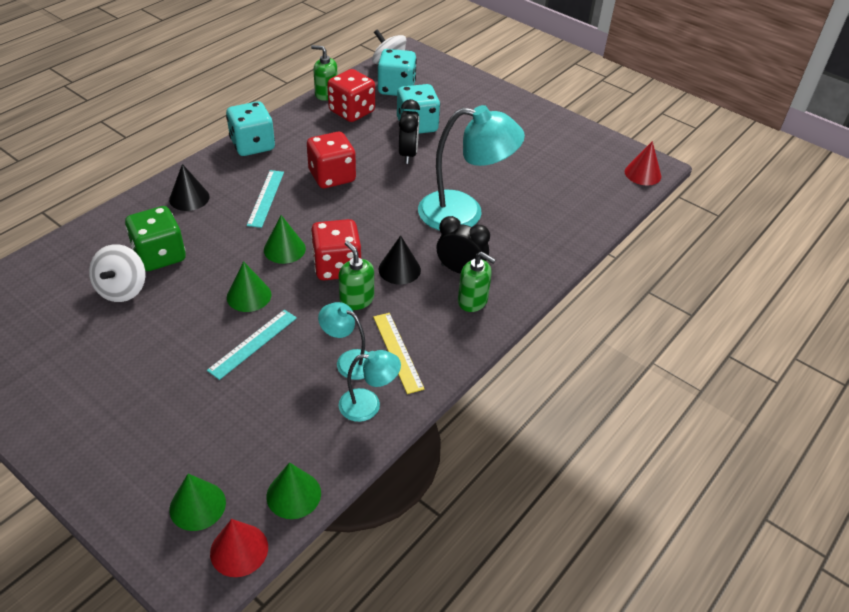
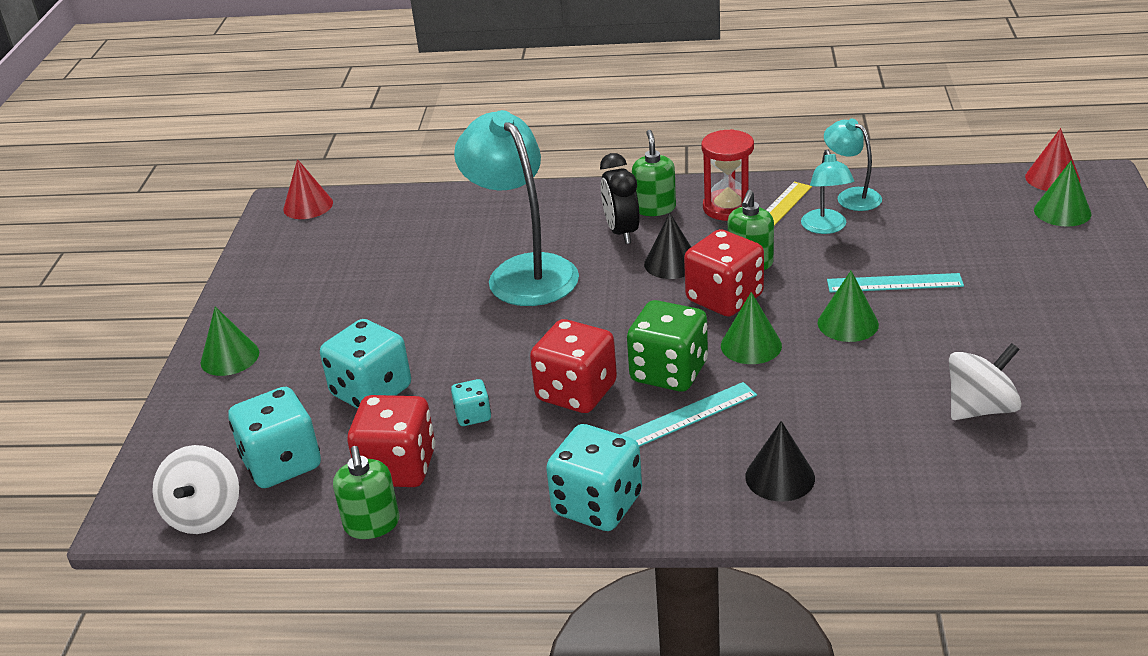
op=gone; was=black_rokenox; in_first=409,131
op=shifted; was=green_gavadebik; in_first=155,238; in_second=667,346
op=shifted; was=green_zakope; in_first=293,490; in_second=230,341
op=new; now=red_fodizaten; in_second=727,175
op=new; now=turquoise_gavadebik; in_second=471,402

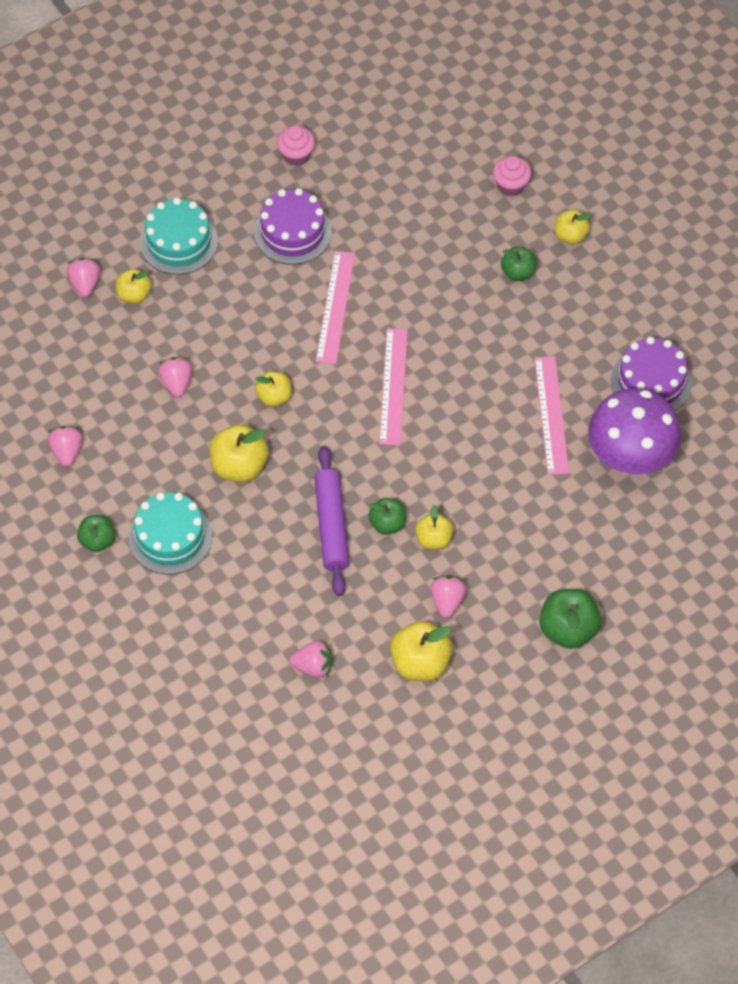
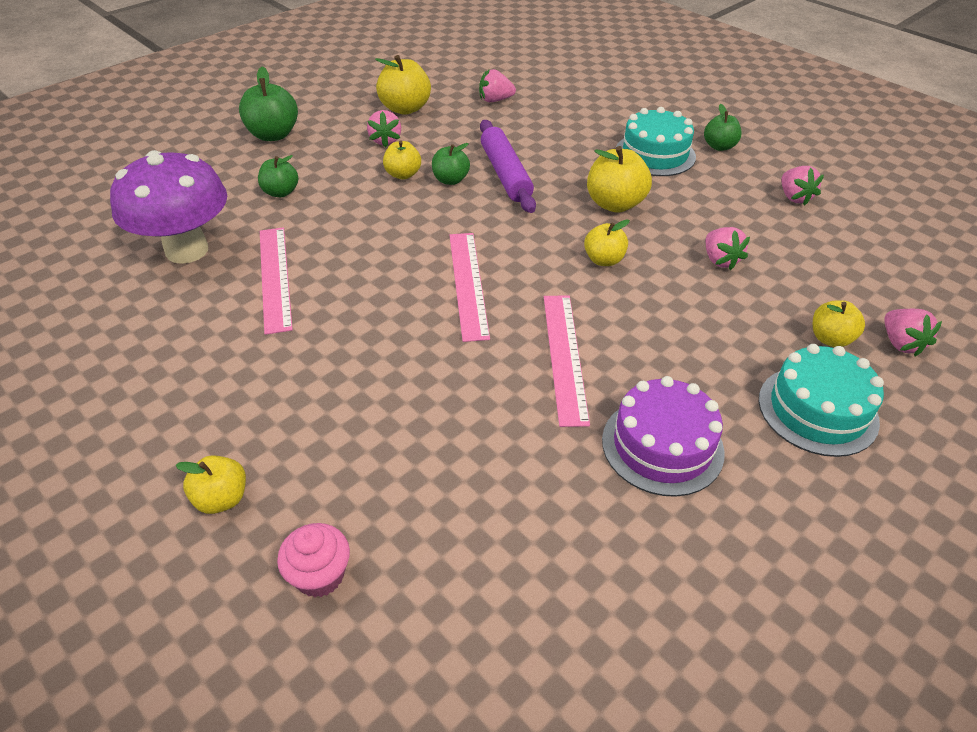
op=gone; was=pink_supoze; in_first=296,146
op=shifted; was=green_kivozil; in_first=518,263; in_second=278,176
op=gone; was=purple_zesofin; in_first=651,374

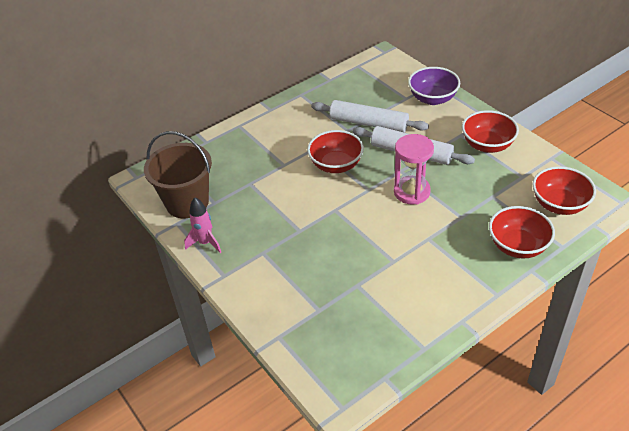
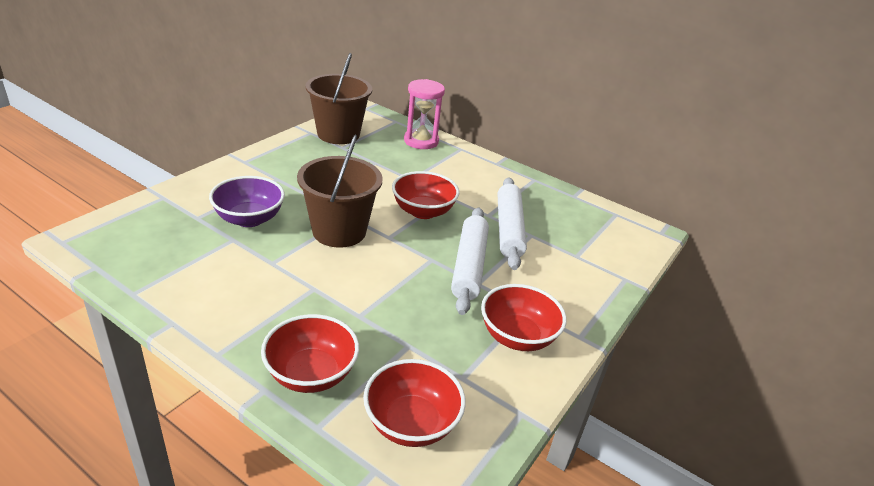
op=shifted; was=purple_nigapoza; in_first=434,86; in_second=247,201
op=shifted; was=pink_fodizaten; in_first=414,169; in_second=424,114
op=gone; was=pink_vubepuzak; in_first=202,225
op=new; now=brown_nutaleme; in_second=340,191

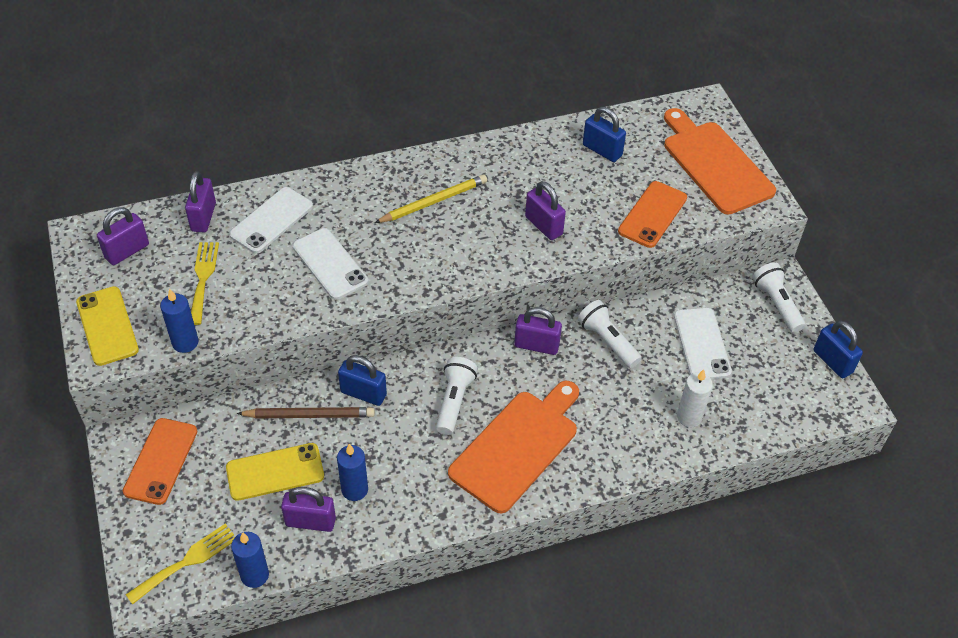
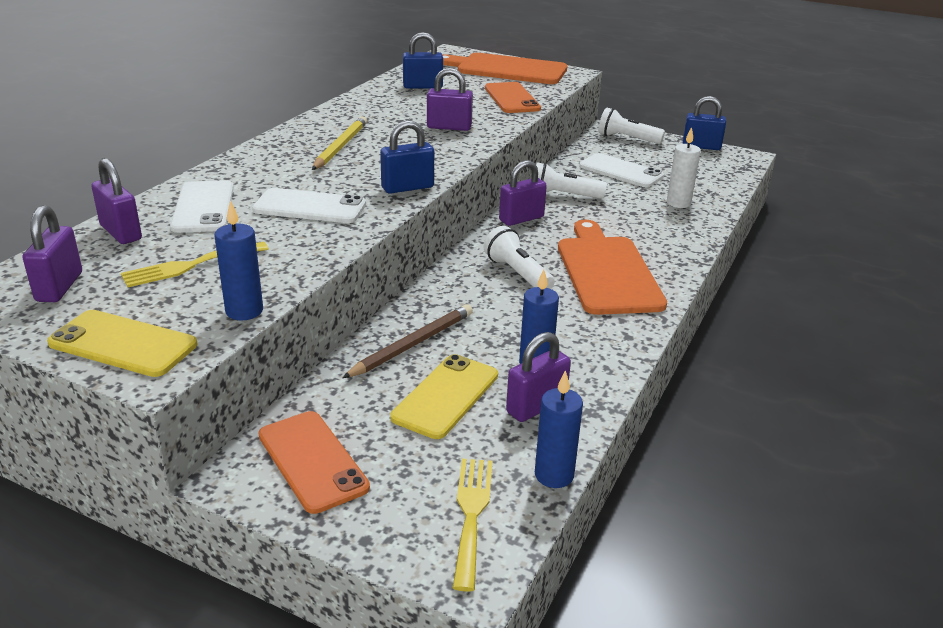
op=rotated; was=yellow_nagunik; in_first=205,283; in_second=195,264; clockwise=-75
op=shifted; was=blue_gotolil; in_first=362,380; in_second=407,157

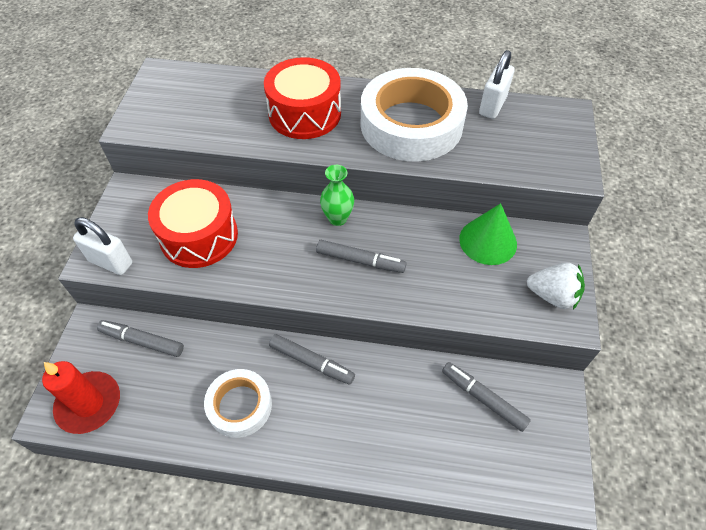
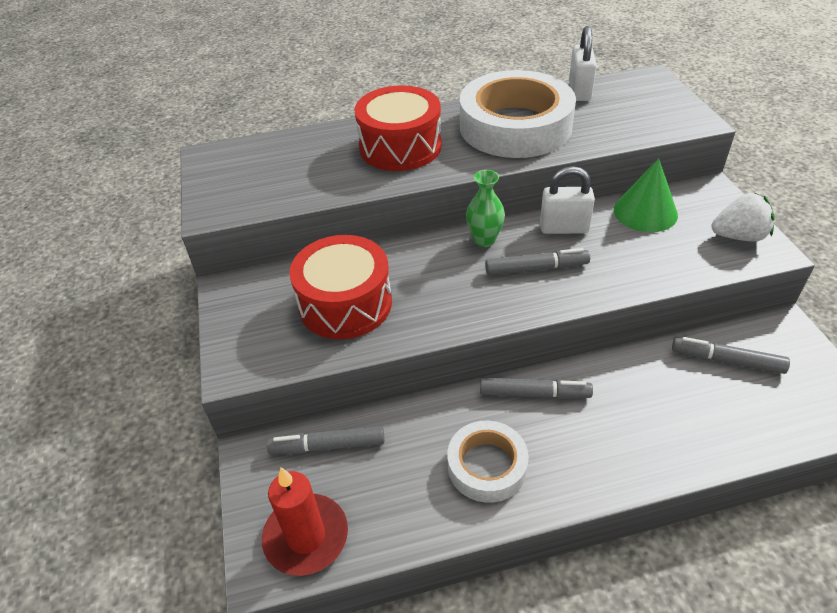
op=shifted; was=white_gotolil; in_first=102,246; in_second=567,200

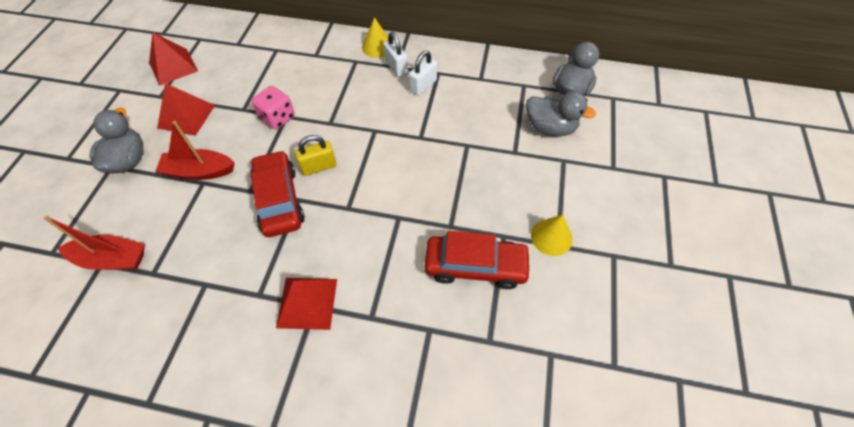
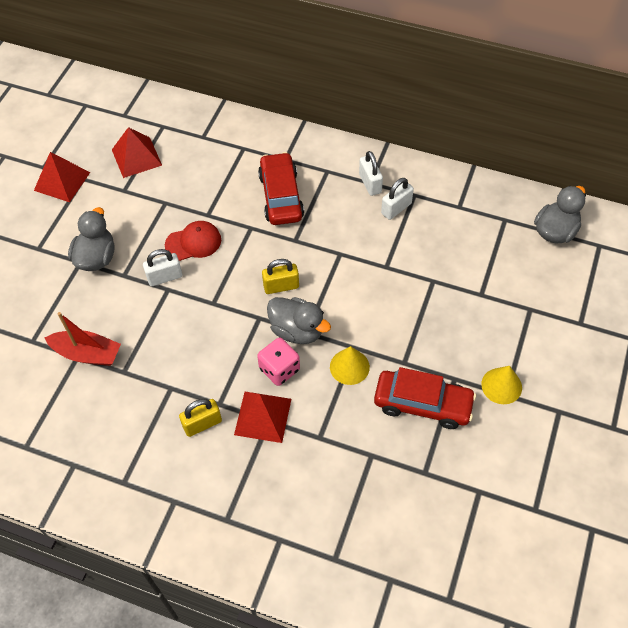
op=shifted; was=yellow_zakope; in_first=375,37; in_second=350,365
op=shifted; was=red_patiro; in_first=186,109; in_second=62,177
op=shifted; was=pink_gavadebik; in_first=273,108; in_second=278,362
op=shifted; was=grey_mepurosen; in_first=561,114; in_second=299,320
op=swapped; was=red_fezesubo; now=white_gotolil; in_first=195,150; in_second=162,267
op=shifted; was=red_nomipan; in_first=277,193; in_second=281,188
op=new; now=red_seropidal; in_second=193,241
op=new; now=yellow_gotolil; in_second=200,418

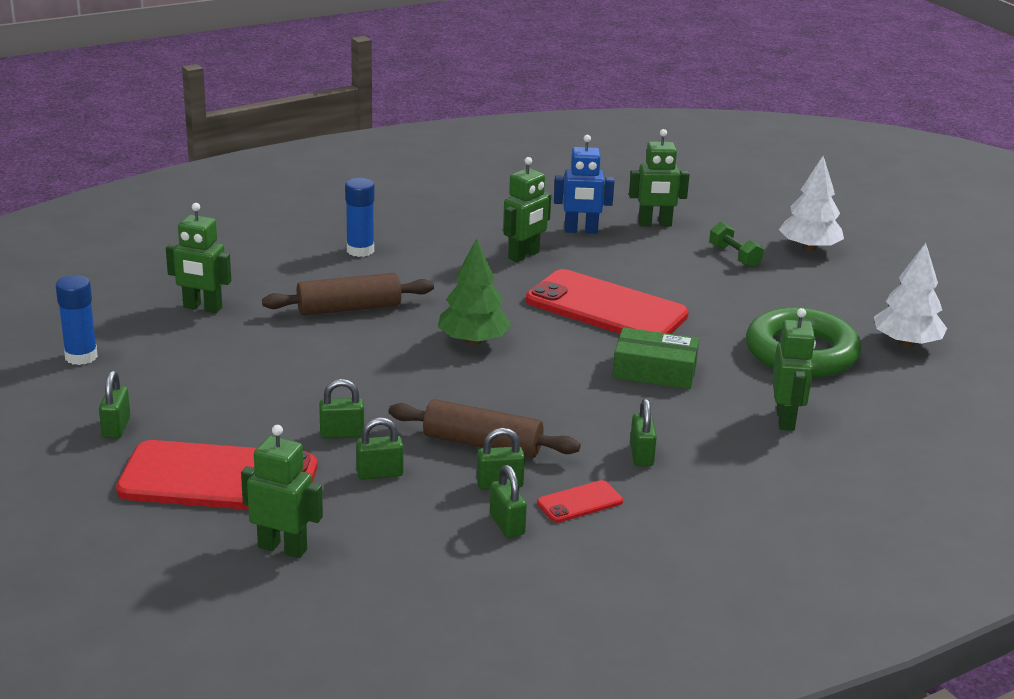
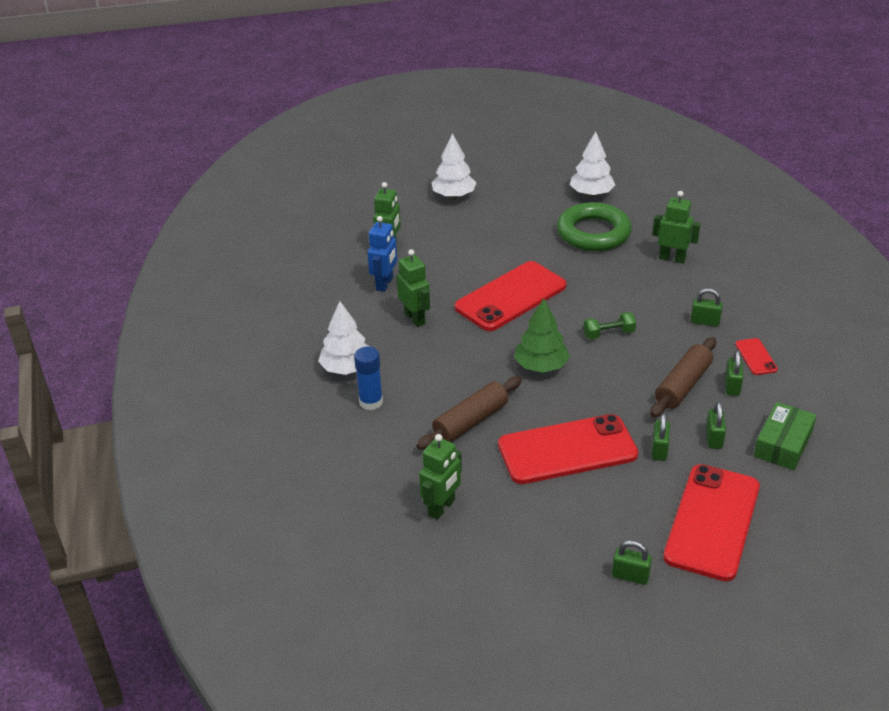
op=shifted; was=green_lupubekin; in_first=736,245; in_second=609,325
op=rotated; was=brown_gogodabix; in_first=348,294; in_second=469,413; clockwise=45
op=gone; was=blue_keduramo; in_first=77,320
op=shifted; was=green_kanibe; in_first=656,358; in_second=785,436
op=gone; was=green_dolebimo; in_first=282,491
op=gone; was=green_gotolil; in_first=508,501
op=new; now=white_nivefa; in_second=344,338
op=new; now=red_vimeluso; in_second=568,449

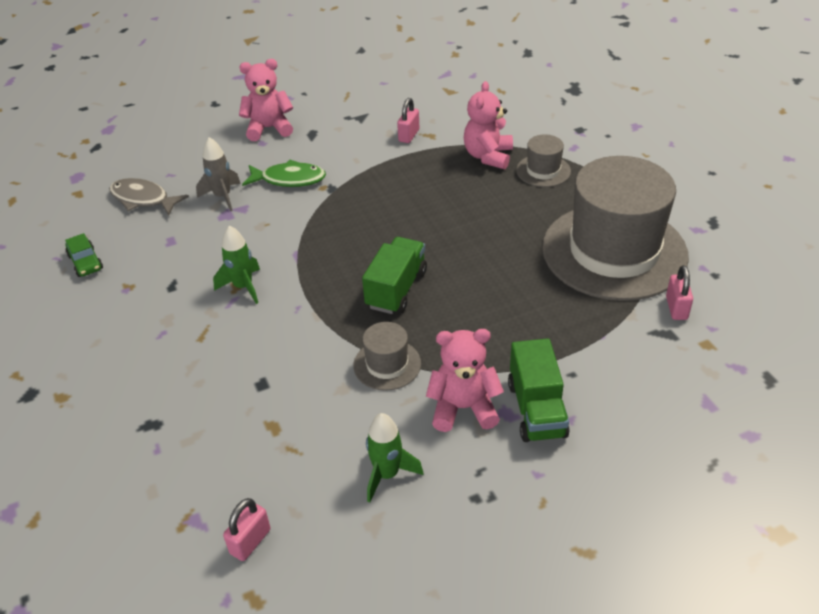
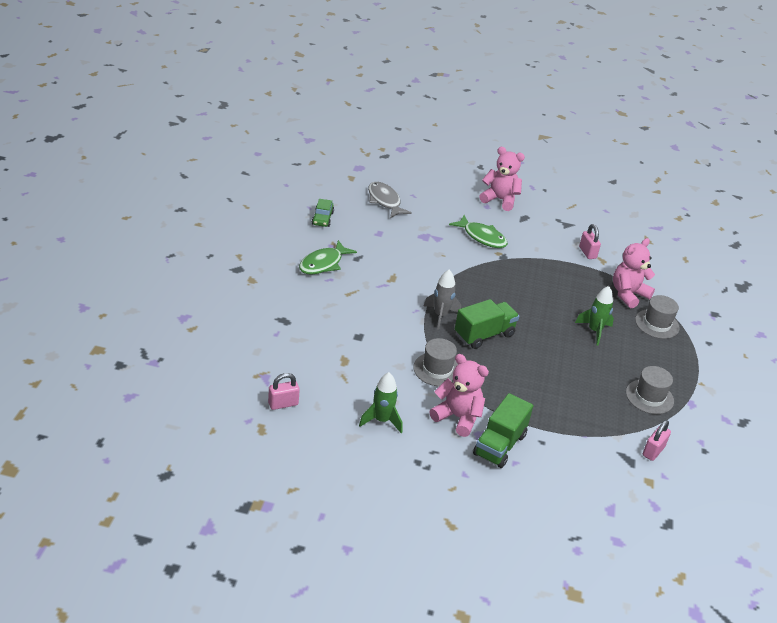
op=rotated; was=pink_gotolil; in_first=408,120; in_second=590,241; clockwise=-75
op=shifted; was=grey_vubepuzak; in_first=218,174; in_second=442,300
op=scaled; was=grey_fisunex; in_first=615,228; in_second=650,390; ratio=0.42
op=shifted; was=green_vubepuzak; in_first=236,265; in_second=594,316
op=new; now=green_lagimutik; in_second=328,257

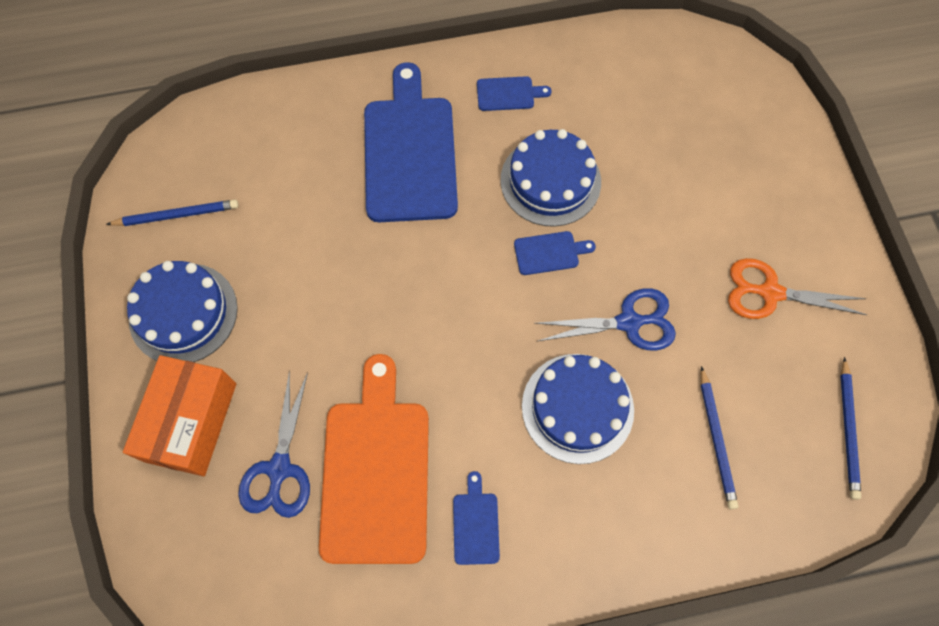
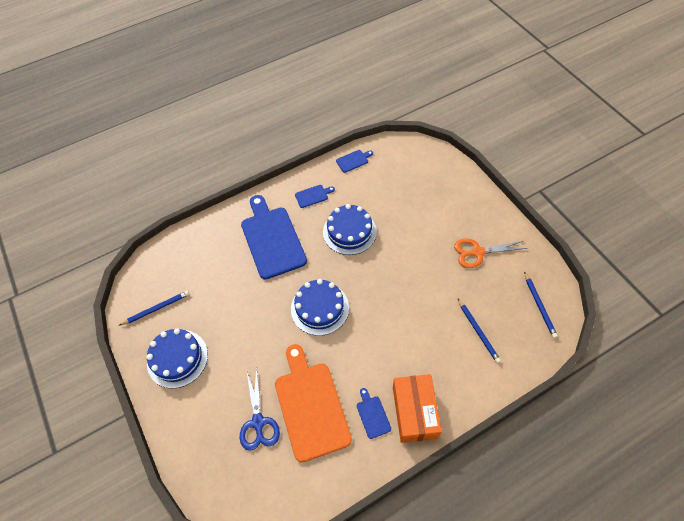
op=shifted; was=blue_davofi; in_first=555,253; in_second=354,161
op=gone; was=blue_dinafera; in_first=605,319
op=shifted; was=blue_zesofin; in_first=578,409; in_second=320,307
op=shifted; was=orange_kanibe; in_first=179,415; in_second=417,408

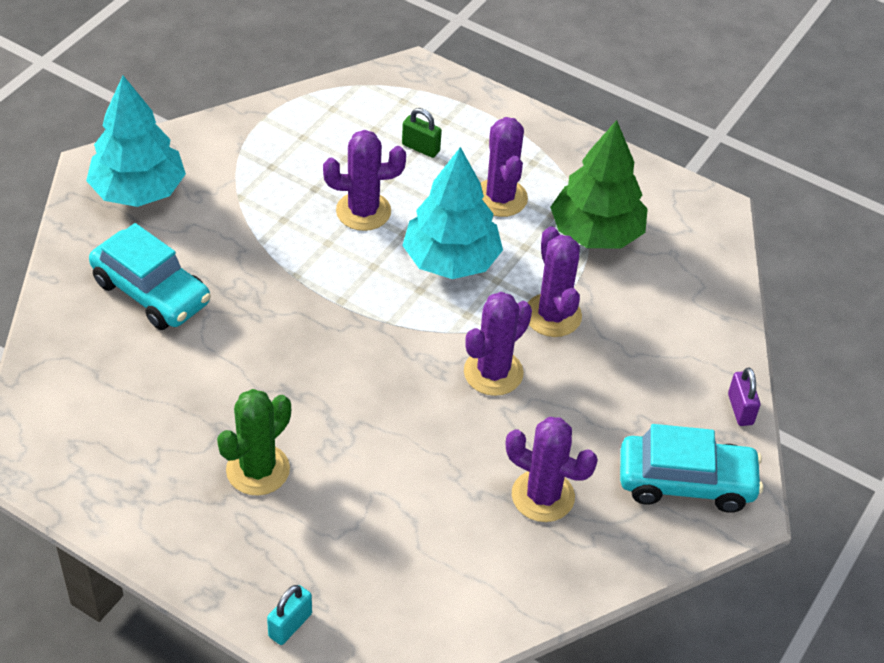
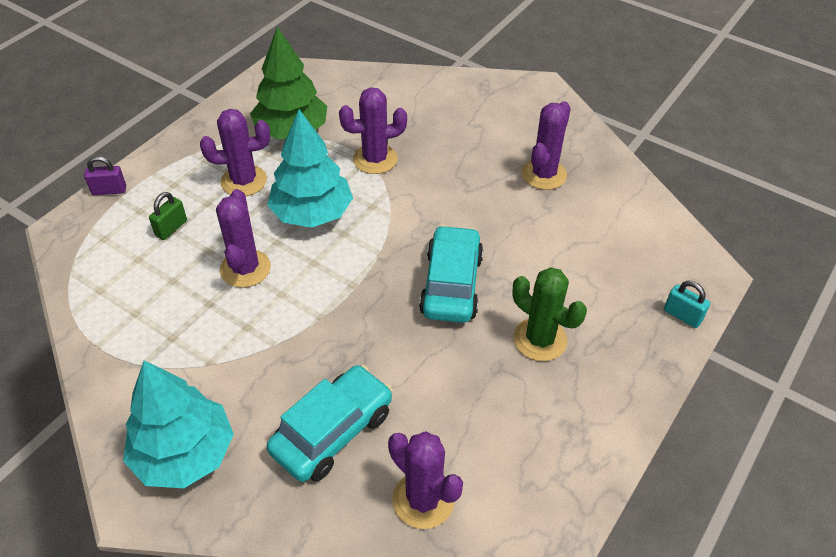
op=shifted; was=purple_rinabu; in_first=498,344; in_second=425,480
op=shifted; was=purple_gotolil; in_first=744,396; in_second=105,175
op=shifted; was=turquoise_nomipan; in_first=691,468; in_second=451,274

